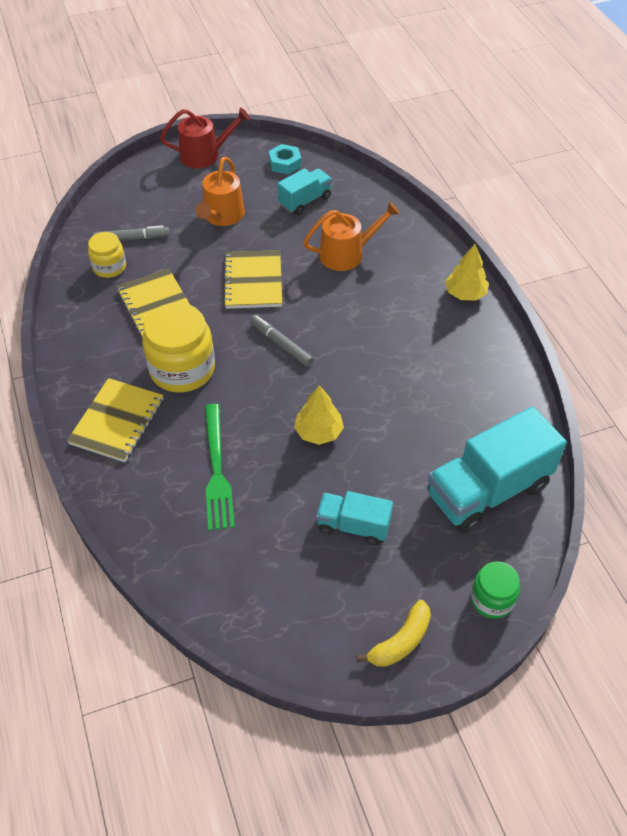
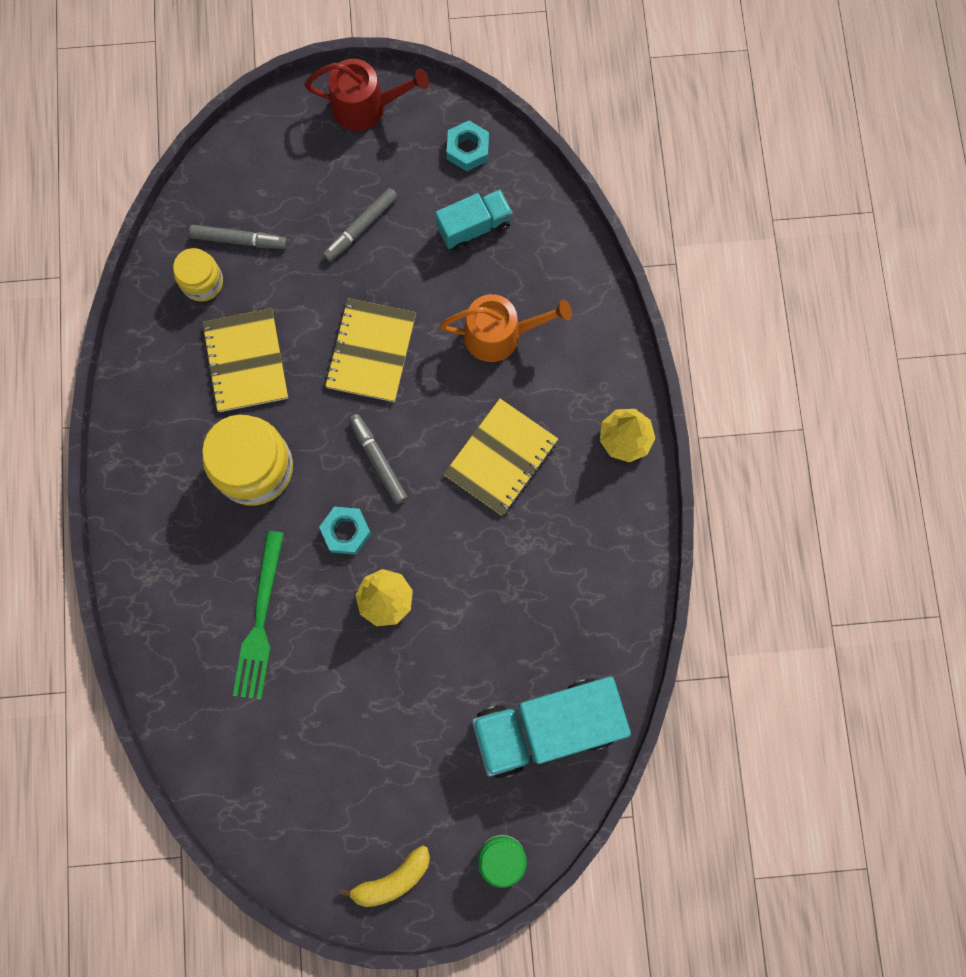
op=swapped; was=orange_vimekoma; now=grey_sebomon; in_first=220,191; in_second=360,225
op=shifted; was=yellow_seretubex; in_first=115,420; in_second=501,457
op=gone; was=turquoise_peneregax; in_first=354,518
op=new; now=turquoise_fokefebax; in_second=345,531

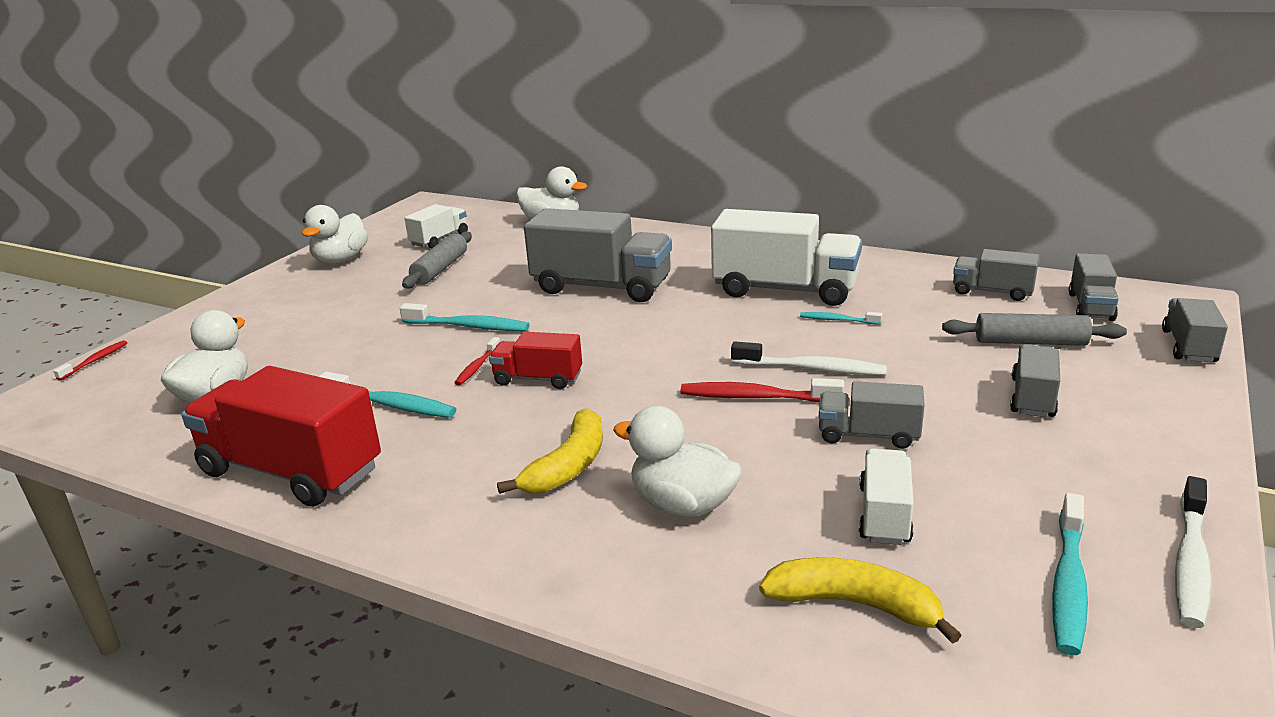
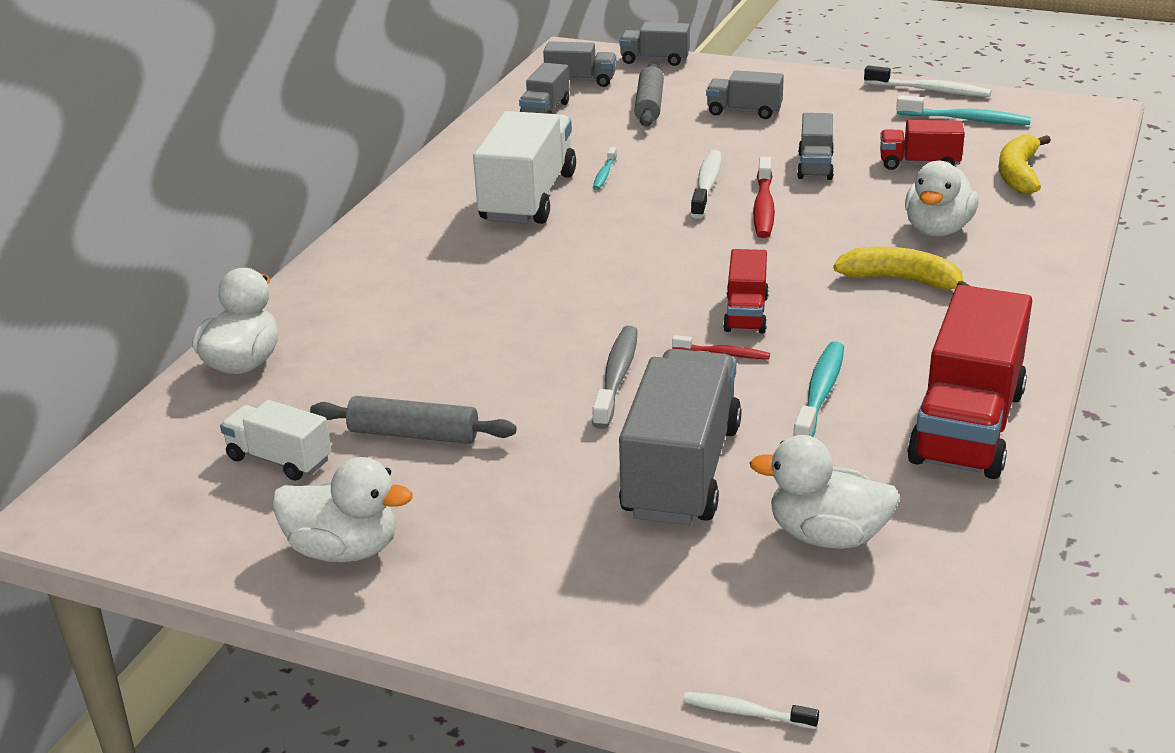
op=shifted; was=grey_peneregax; in_first=598,255; in_second=680,437
op=repainted; was=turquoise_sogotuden; now=grey_sogotuden; in_first=465,317; in_second=615,377
op=repainted; was=red_sogotuden; now=white_sogotuden; in_first=90,360; in_second=751,710
op=repainted; was=white_peneregax; now=red_peneregax; in_first=886,496; in_second=922,145

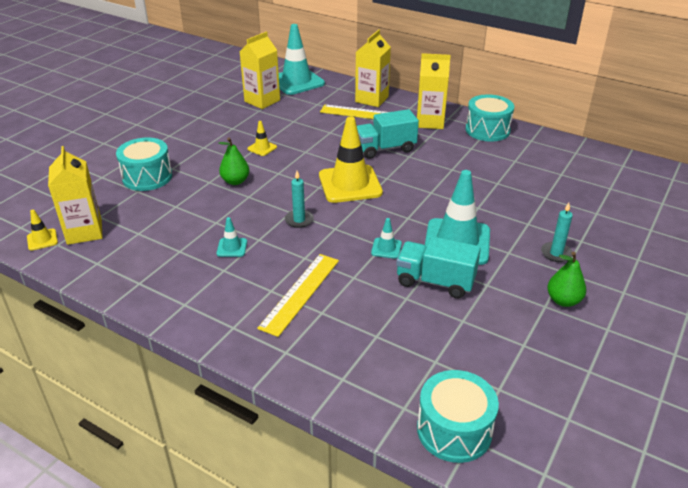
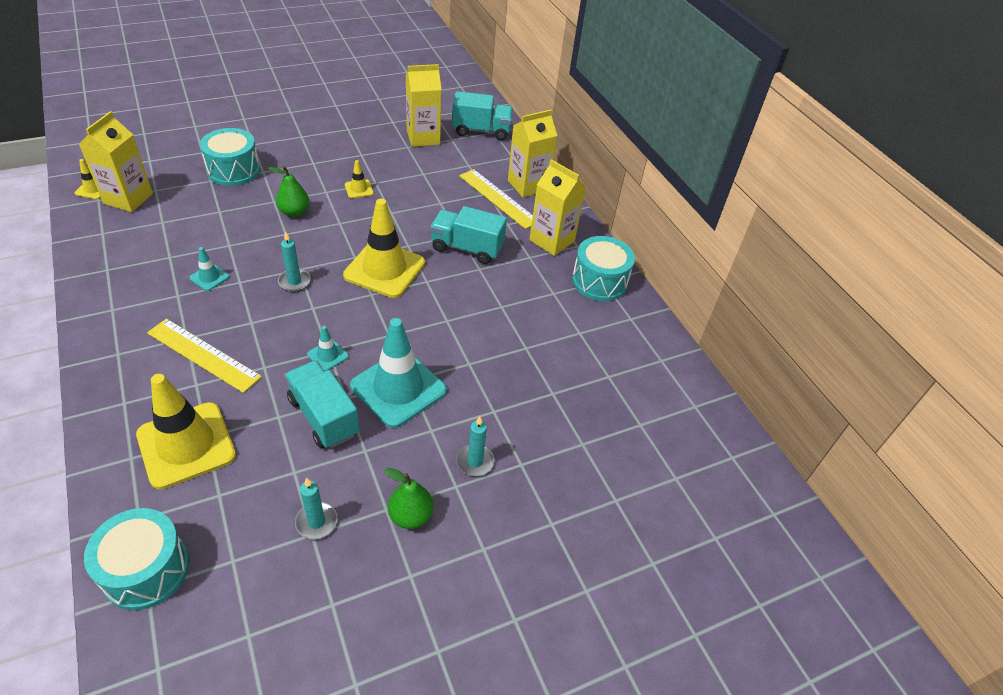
op=swapped; was=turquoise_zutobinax; now=turquoise_peneregax; in_first=302,59; in_second=482,115
op=rotated; was=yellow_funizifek; in_first=298,295; in_second=204,356; clockwise=60
op=new; now=yellow_zutobinax; in_second=186,431
op=new; now=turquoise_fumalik; in_second=316,508

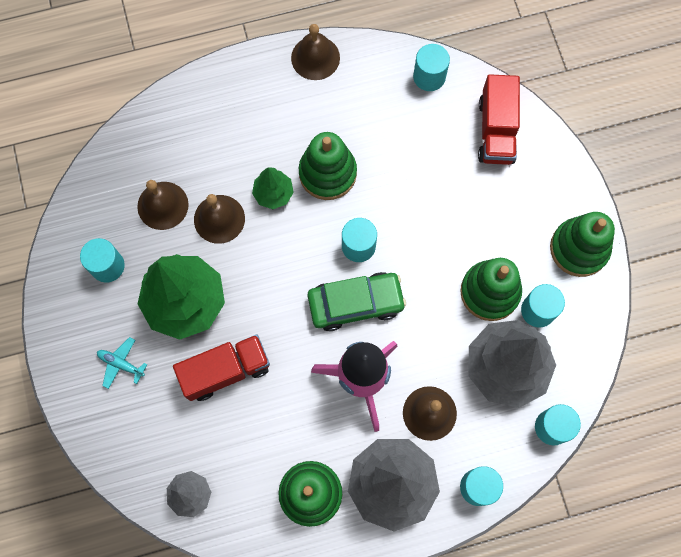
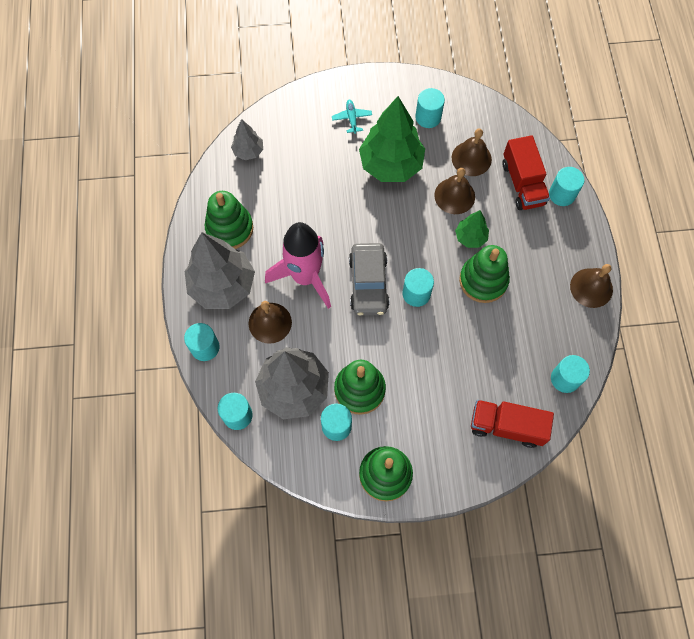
op=repainted; was=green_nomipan; now=grey_nomipan; in_first=356,301; in_second=369,279
op=shifted; was=red_peneregax; in_first=221,368; in_second=526,172
op=rotated; was=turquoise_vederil; in_first=122,363; in_second=352,117; clockwise=-45
op=new; now=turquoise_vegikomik; in_second=567,186

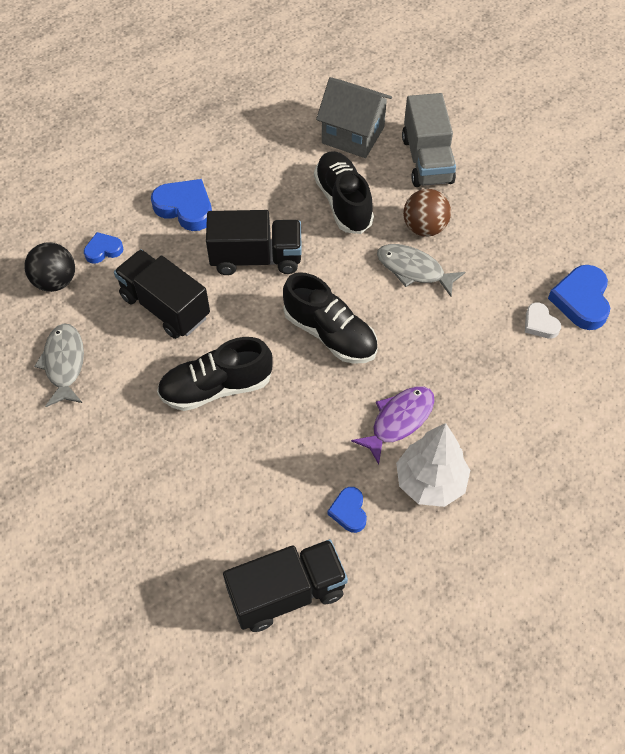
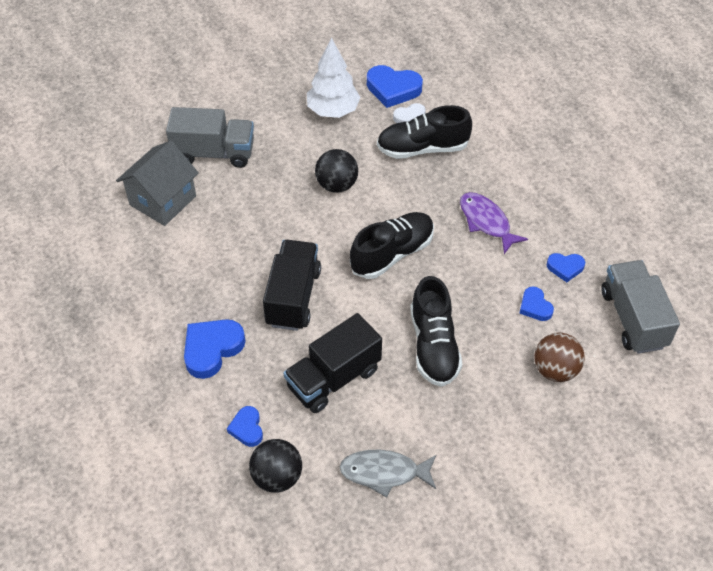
op=shifted; was=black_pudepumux; in_first=344,192; in_second=424,132
op=shifted; was=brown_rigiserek; in_first=427,213; in_second=559,357
op=swapped; was=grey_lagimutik; now=black_rigiserek; in_first=421,270; in_second=336,171
op=shifted; was=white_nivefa; in_first=433,465; in_second=334,77
op=repainted; was=black_peneregax; now=grey_peneregax; in_first=285,585; in_second=640,307
op=new; now=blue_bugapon; in_second=537,303

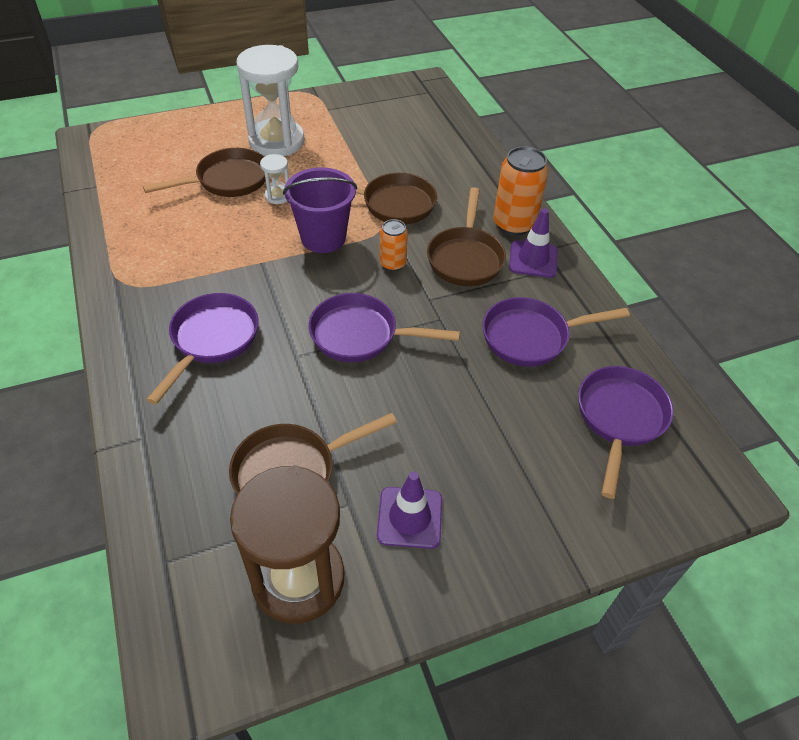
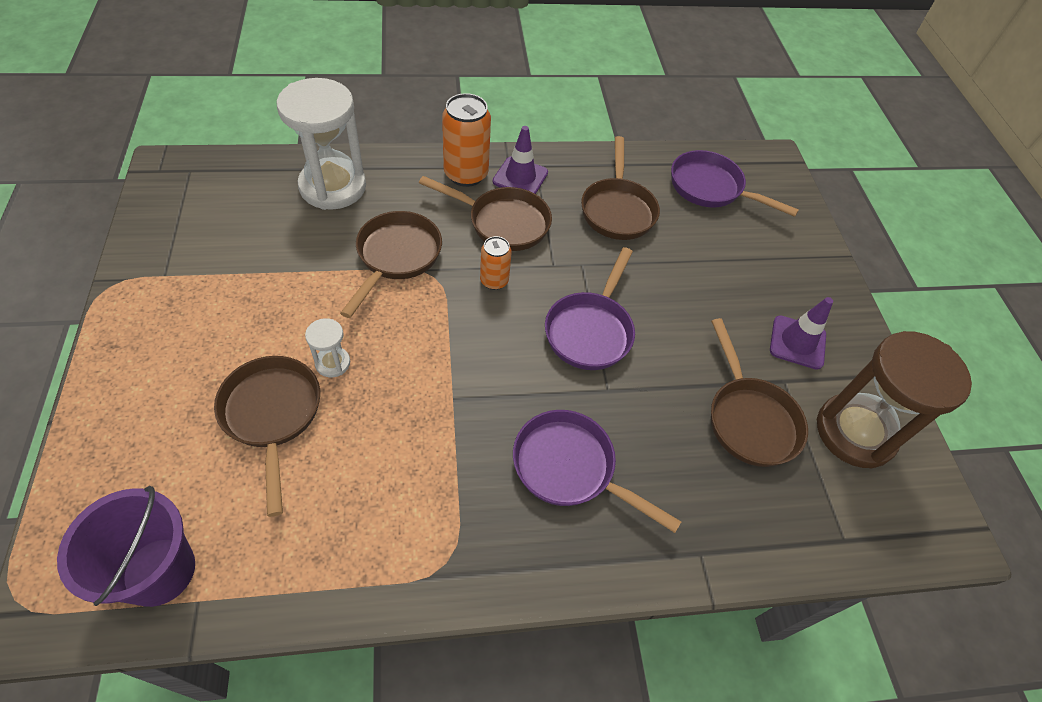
op=shifted; was=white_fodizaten; in_first=270,100; in_second=321,144
op=shifted; was=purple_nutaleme; in_first=320,210; in_second=126,546
op=repainted; was=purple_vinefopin; now=brown_vinefopin; in_first=556,332; in_second=620,188

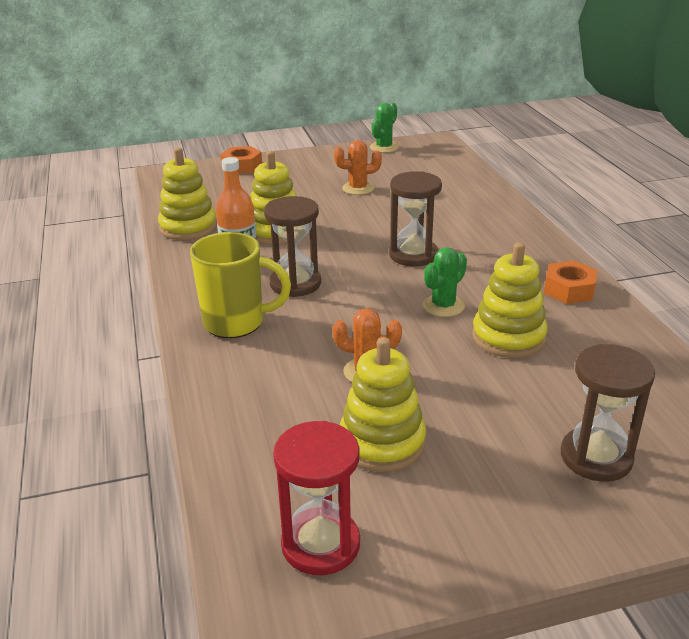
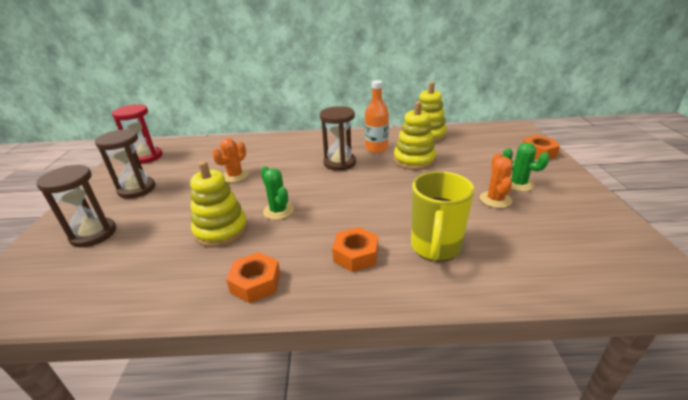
op=shifted; was=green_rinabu; in_first=384,128; in_second=526,167
op=shifted; was=brown_fodizaten; in_first=415,219; in_second=125,164
op=shifted; was=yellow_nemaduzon; in_first=240,285; in_second=443,216
op=gone; was=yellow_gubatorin; in_first=383,404
op=new; now=orange_fokefebax; in_second=355,249

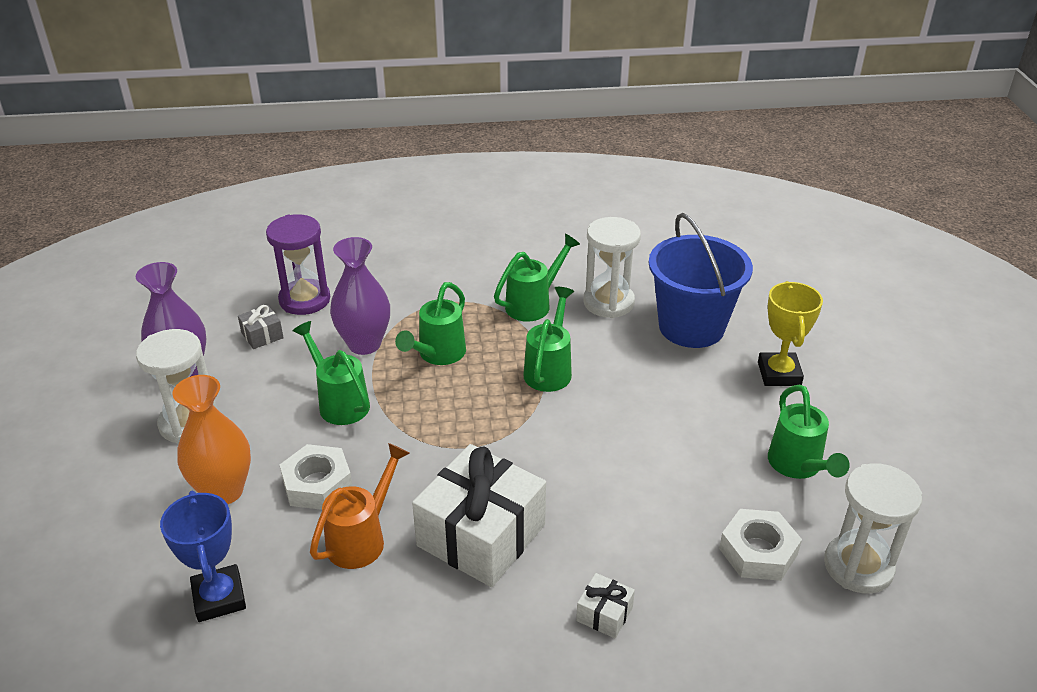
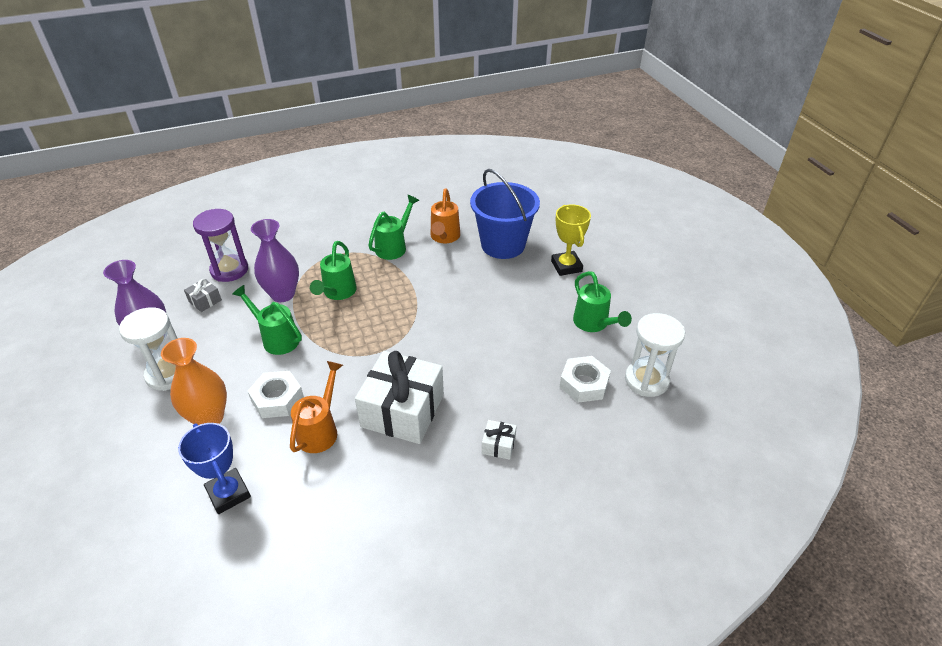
op=swapped; was=white_fodizaten; now=orange_vimekoma; in_first=612,267; in_second=445,216
op=gone; was=green_vimekoma; in_first=548,339

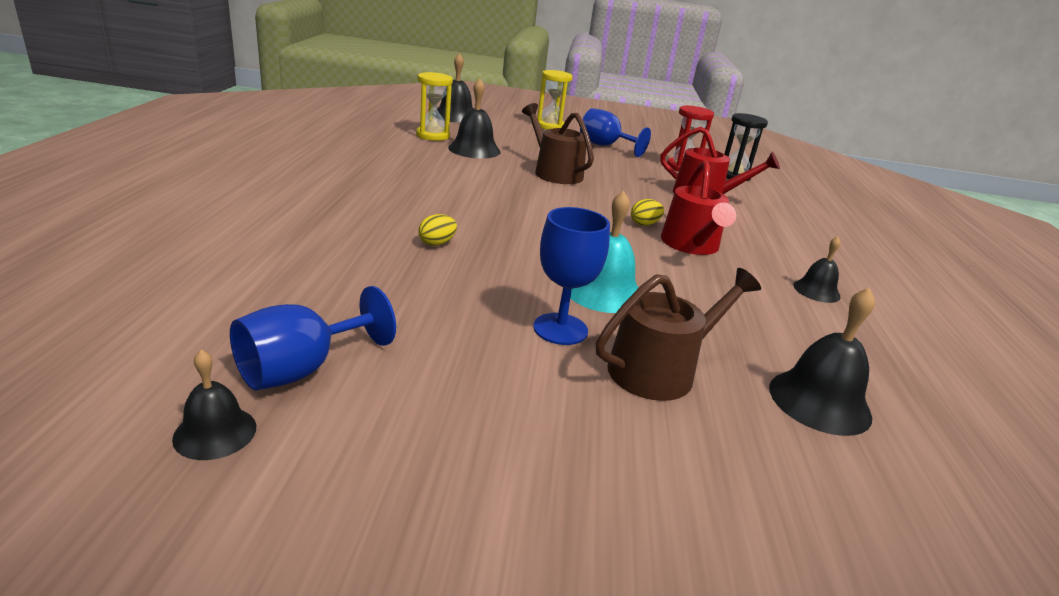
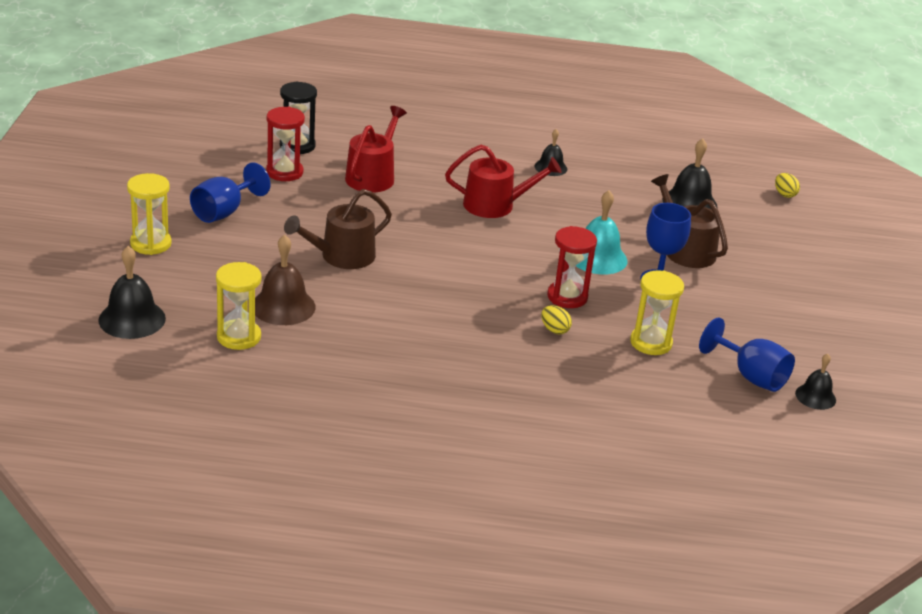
op=repainted; was=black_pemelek; now=brown_pemelek; in_first=474,118; in_second=285,280
op=shifted; was=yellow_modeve; in_first=647,212; in_second=787,185
op=new; now=red_fodizaten; in_second=572,267
op=new; now=yellow_fodizaten; in_second=657,312

